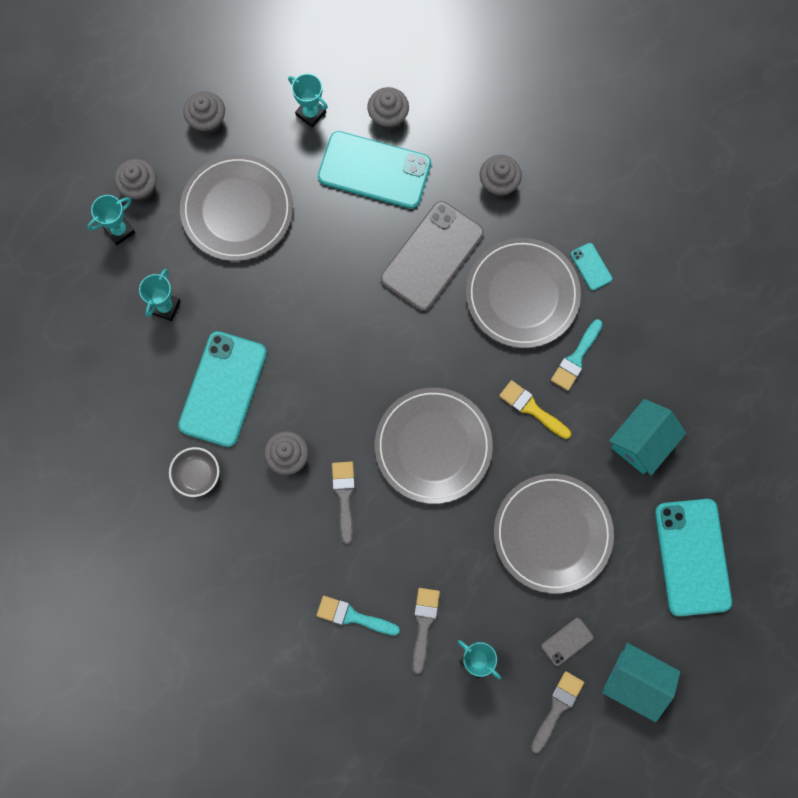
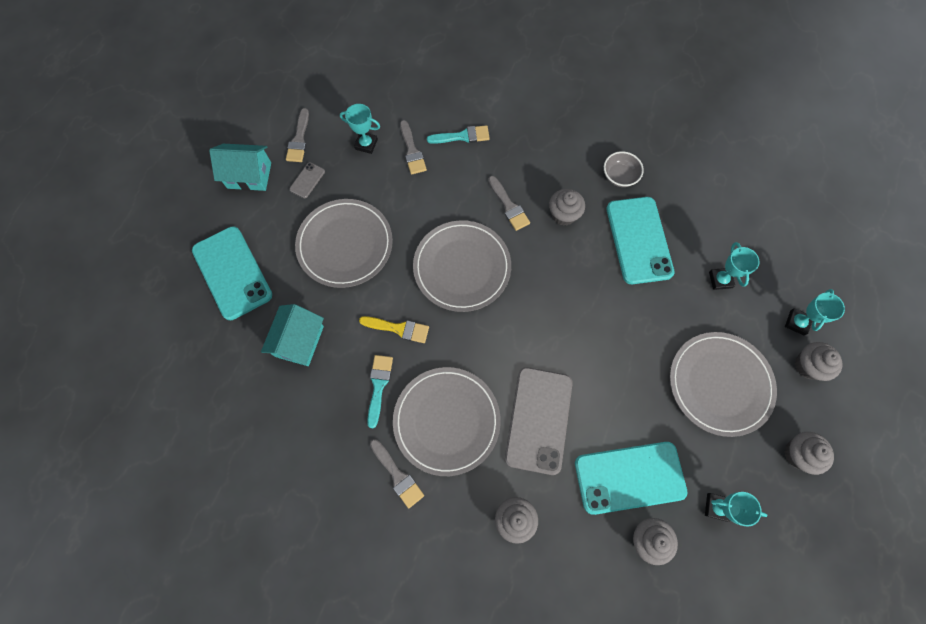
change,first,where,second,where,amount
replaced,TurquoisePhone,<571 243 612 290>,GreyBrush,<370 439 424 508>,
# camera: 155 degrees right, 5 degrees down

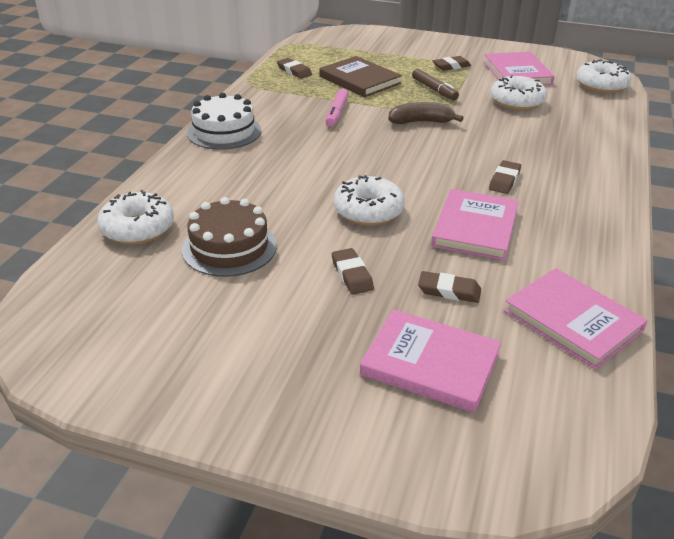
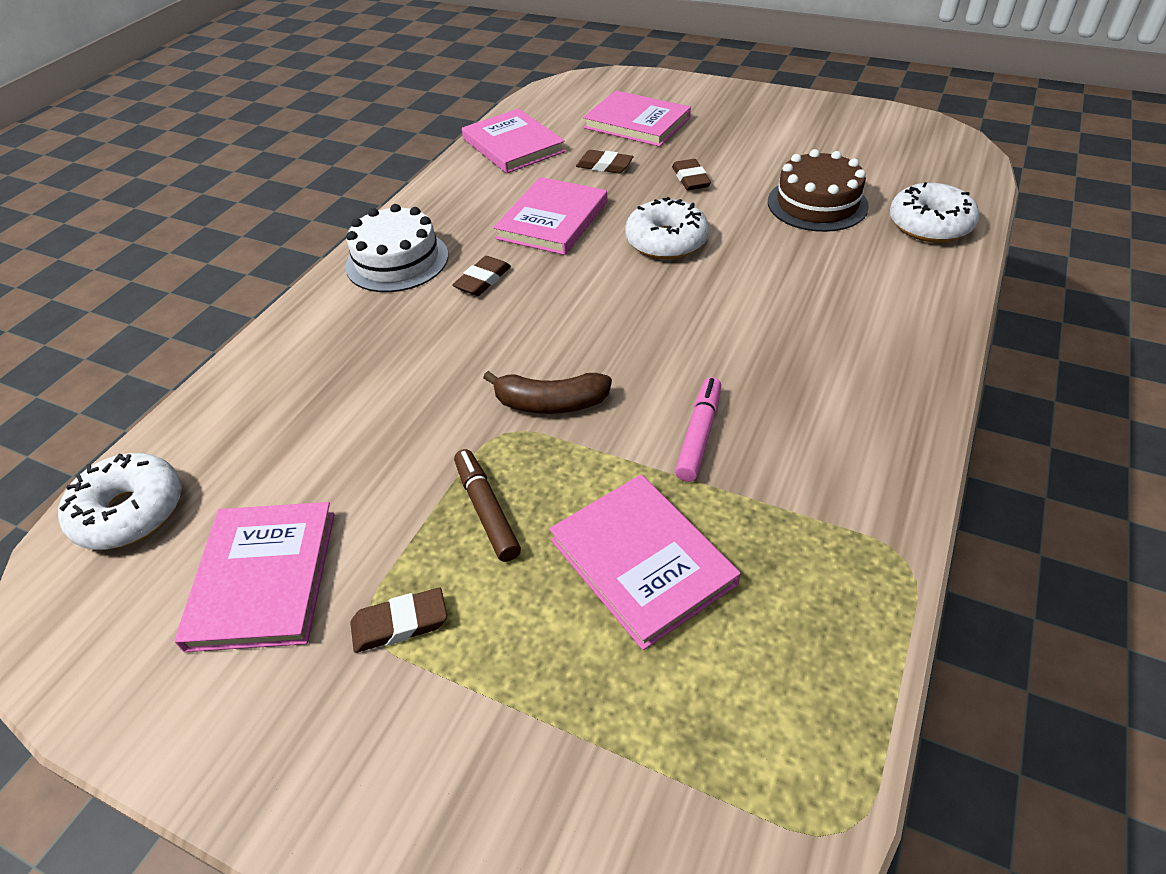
change,first,where,second,where,amount
removed,BrownEraser,<277 58 312 79>,,,
removed,WhiteDonut,<491 75 547 110>,,,
moved,WhiteCake,<187 93 261 150>,,<345 204 448 292>,
recoloured,BrownBook,<319 56 402 97>,PinkBook,<549 475 741 650>,
# camera: 170 degrees left, 10 degrees up

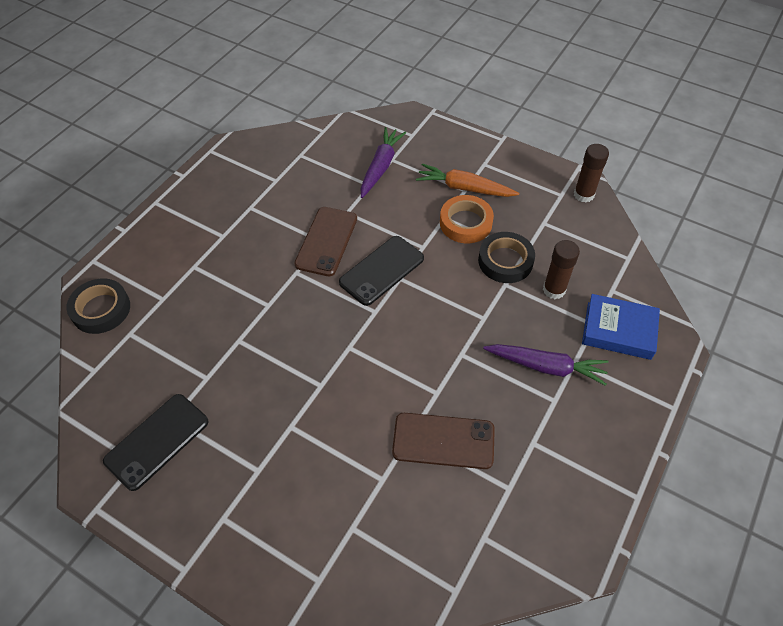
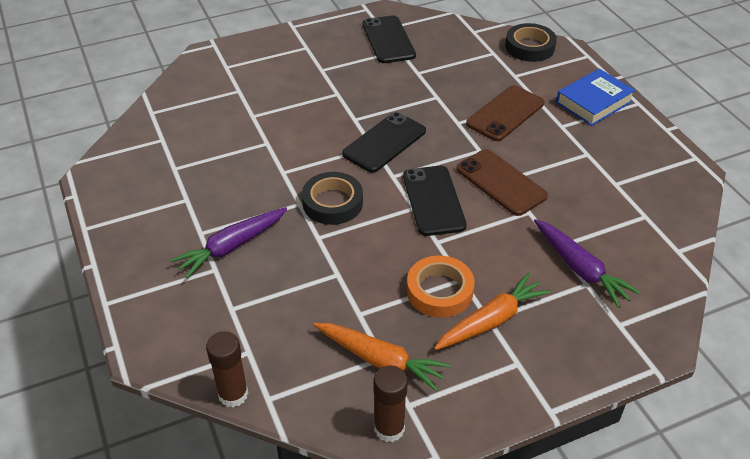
change,first,where,second,where,amount
added,,,OrangeCarrot,<313 323 451 392>,
added,,,BlackPhone,<342 112 426 173>,
moved,BrownPhone,<392 413 495 469>,,<466 85 544 141>,
moved,BlackTape,<478 232 535 283>,,<302 172 363 225>,
moved,BrownGlueStick,<543 240 580 299>,,<206 331 248 407>,
moved,BlueBook,<582 294 660 360>,,<556 69 636 126>,
# camera: 125 degrees right, 10 degrees down

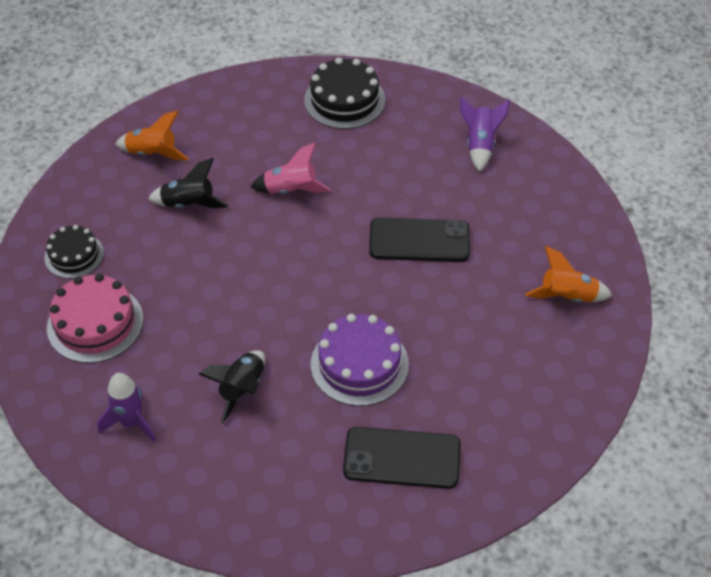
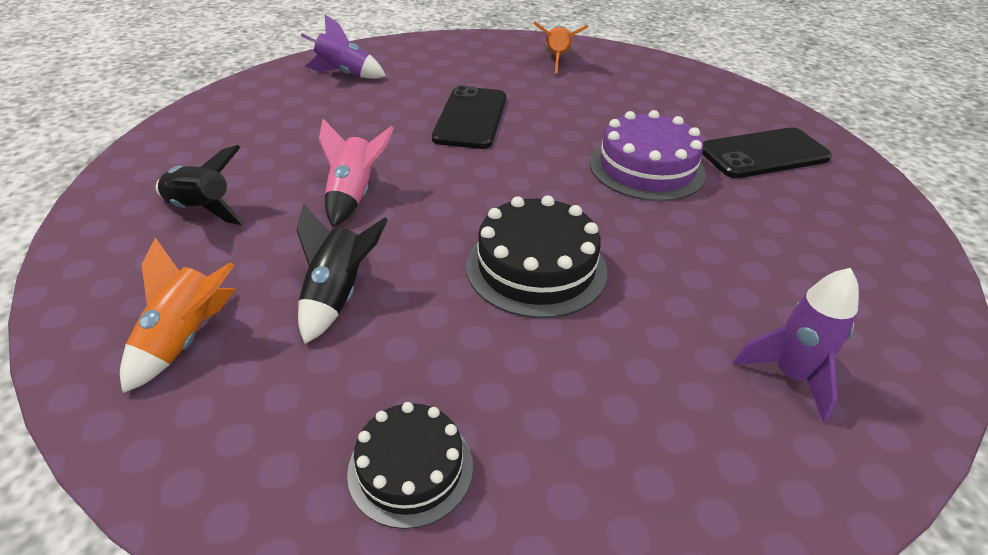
change,first,where,second,where,amount
removed,PinkCake,<47 274 143 363>,,,
moved,BlackRocket,<199 350 265 424>,,<156 145 244 225>,
moved,BlackCake,<304 57 385 129>,,<466 195 607 318>,
turned,BlackPhone,<343 427 461 489>,,<702 127 832 178>,60 degrees clockwise
# camera: 85 degrees left, 10 degrees down

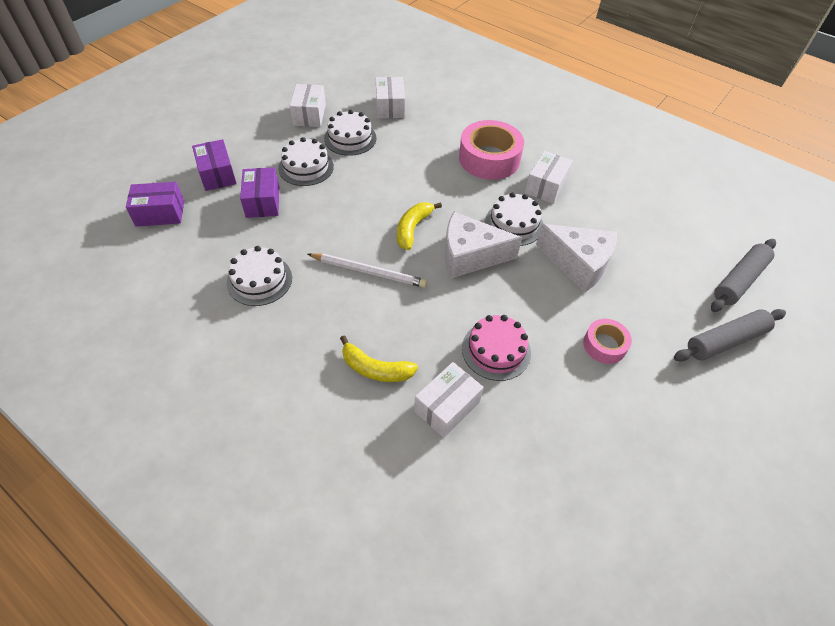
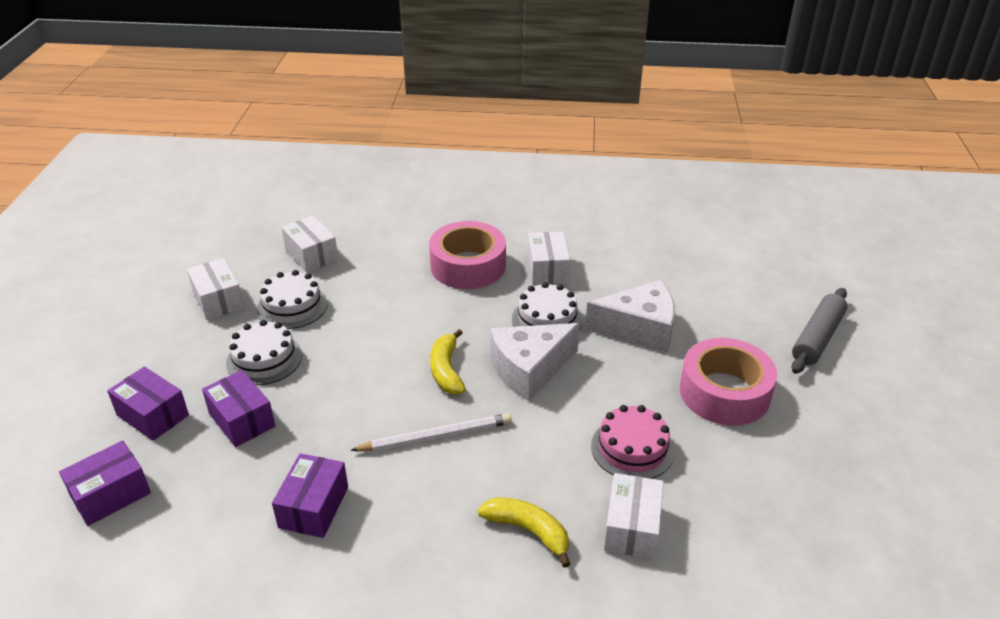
change,first,where,second,where,amount
removed,GreyRollingPin,<711 239 776 312>,,,
replaced,WhiteCake,<227 246 292 306>,PurpleBox,<272 453 348 538>,
turned,YellowBanana,<340 335 418 382>,,<478 497 570 568>,135 degrees counterclockwise
resized,PinkTape,<583 319 632 364>,,<680 338 777 426>,x1.84
# camera: 30 degrees left, 15 degrees down

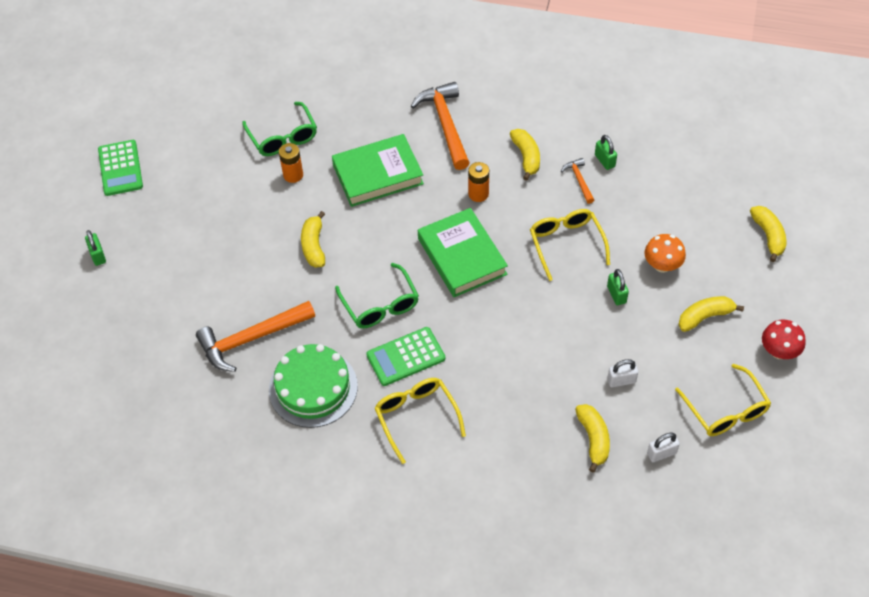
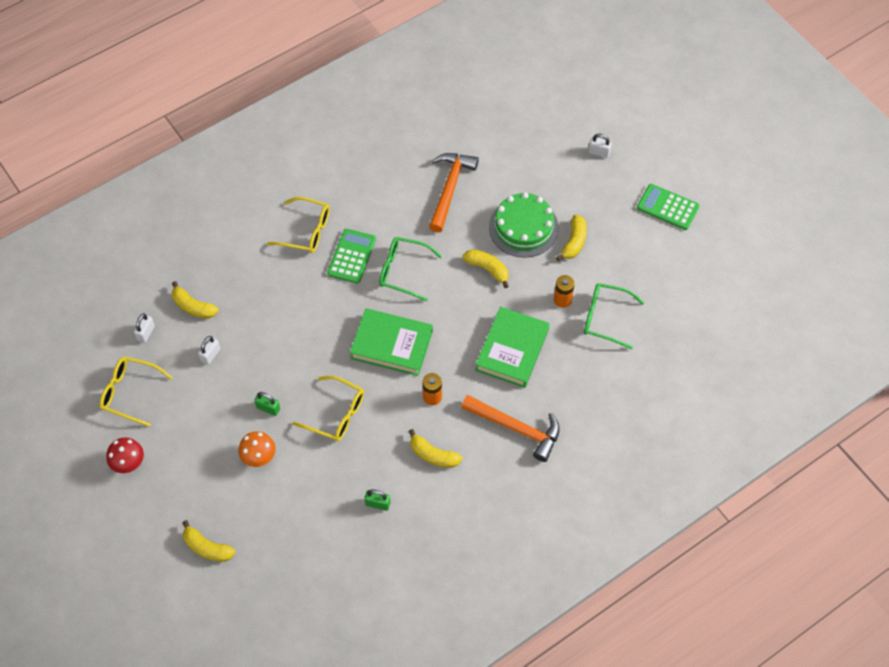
change,first,where,second,where,amount
removed,OrangeHammer,<561 158 594 204>,,,
moved,GreenCake,<269 344 358 428>,,<489 192 559 258>,
moved,YellowBanana,<678 296 744 332>,,<556 215 587 261>,
recoloured,GreenPadlock,<85 230 106 266>,WhitePadlock,<588 133 612 158>,
# camera: 130 degrees right, 5 degrees up

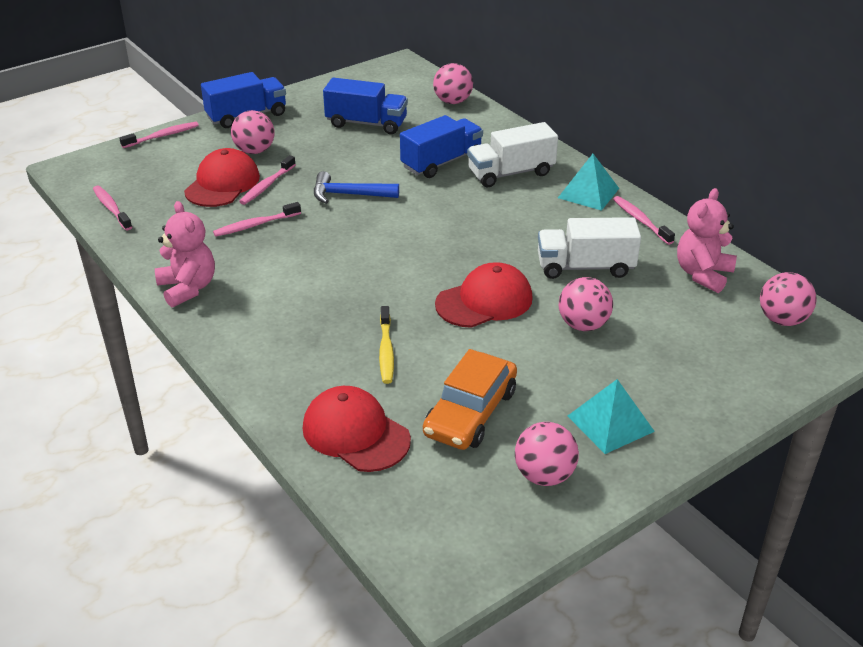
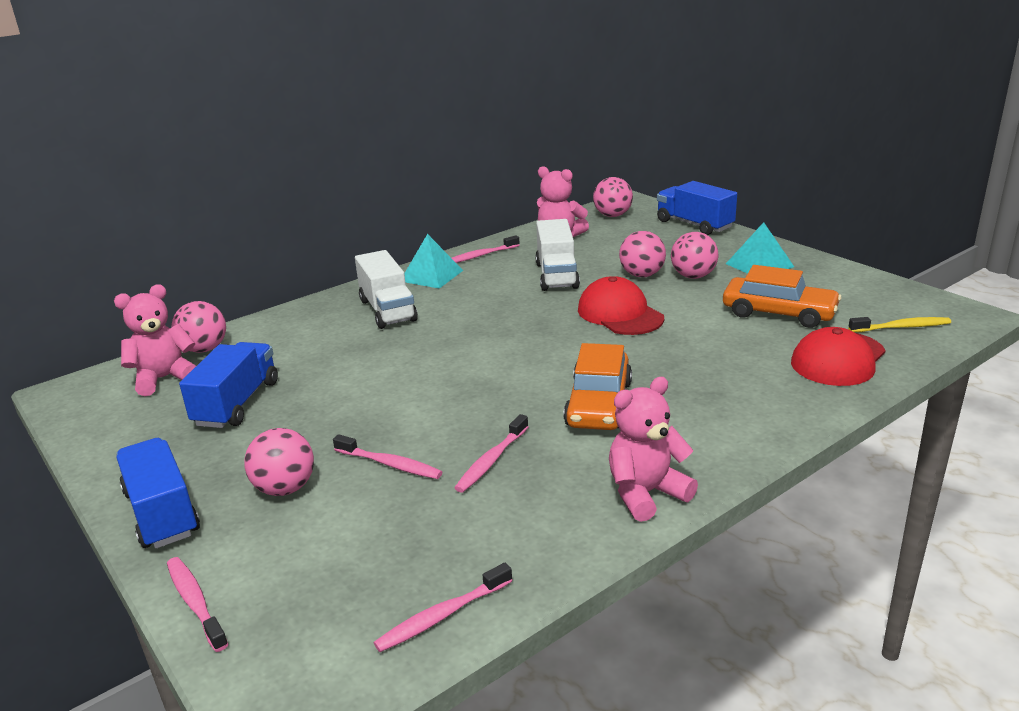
change,first,where,second,where,amount
removed,RedCap,<184 148 260 207>,,,
removed,BlueHammer,<314 171 399 204>,,,
added,,,PinkTeddyBear,<114 285 196 396>,
added,,,OrangeCar,<563 343 632 430>,
moved,YellowToothbrush,<379 306 394 384>,,<848 317 951 332>,
moved,BlueTruck,<400 115 483 178>,,<657 181 737 235>,
moved,PinkBall,<515 422 579 486>,,<671 232 718 279>,
turned,PinkToothbrush,<213 202 301 237>,,<454 414 529 493>,60 degrees clockwise
# camera: 90 degrees left, 10 degrees down

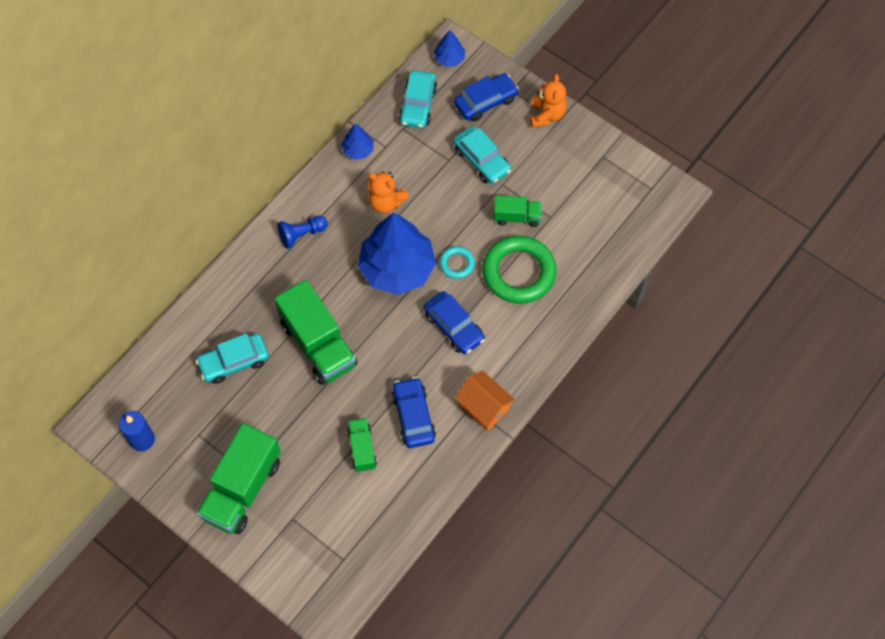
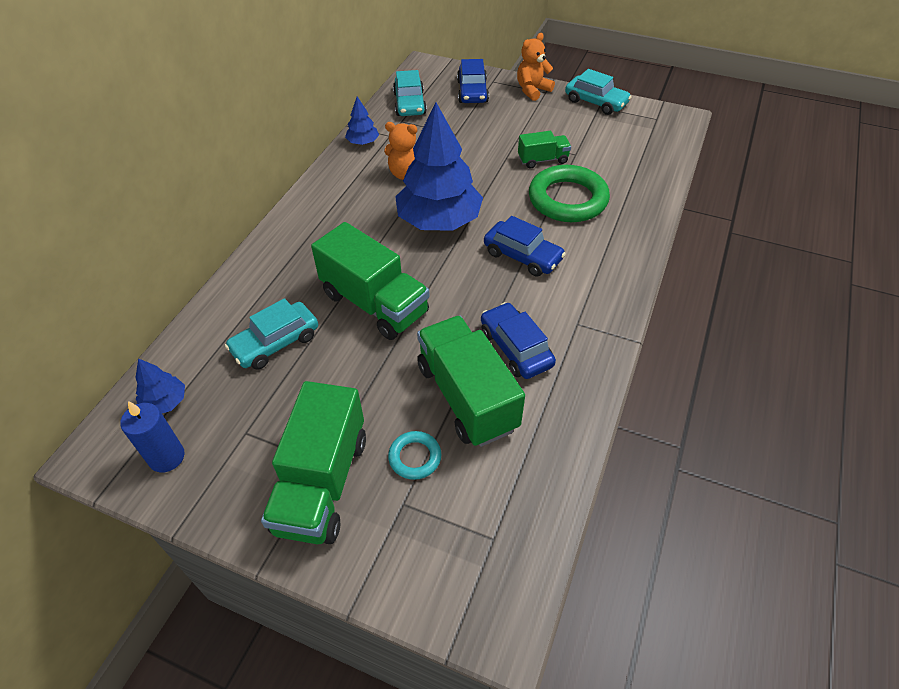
change,first,where,second,where,amount
removed,BluePawn,<278 216 328 249>,,,
removed,OrangeHouse,<454 371 515 431>,,,
moved,BlueTree,<434 30 465 67>,,<136 359 185 413>,
moved,TurquoiseRing,<439 246 475 279>,,<388 431 442 480>,
moved,TurquoiseCar,<453 126 511 184>,,<565 69 632 115>,
turned,BlueCar,<454 73 519 122>,,<457 59 489 103>,135 degrees clockwise
turned,OrangeTeddyBear,<530 74 567 128>,,<517 33 555 101>,120 degrees counterclockwise
resized,GreenTruck,<347 418 377 472>,,<417 316 525 447>,x1.90
# camera: 15 degrees left, 15 degrees down

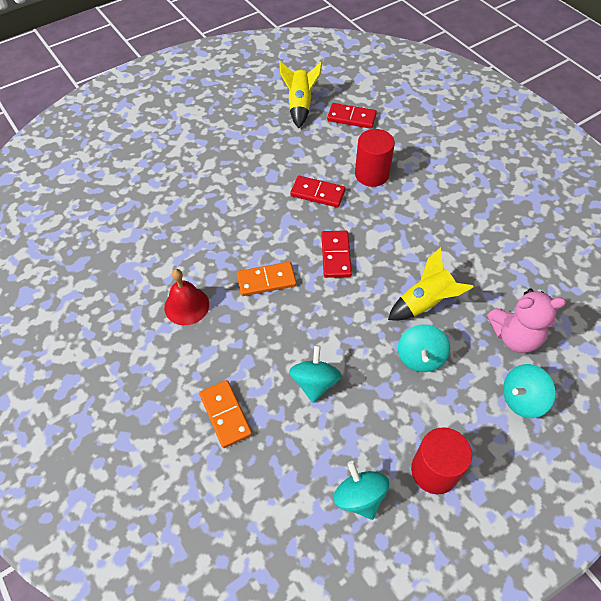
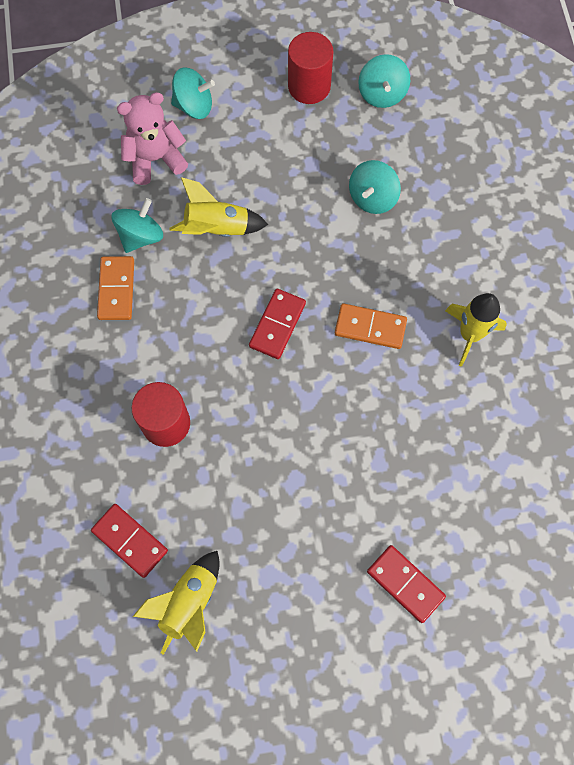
change,first,where,second,where,amount
moved,OrangeDomino,<199 380 252 448>,,<97 256 134 320>,
moved,RedDomino,<290 176 346 208>,,<367 545 446 623>,
moved,TurquoiseSpinningTop,<398 324 450 372>,,<111 198 163 253>,
replaced,RedBell,<164 269 209 325>,YellowRocket,<445 293 507 367>,
turned,PinkTeddyBear,<487 289 566 353>,,<117 92 188 185>,45 degrees counterclockwise
# camera: 155 degrees left, 15 degrees up

